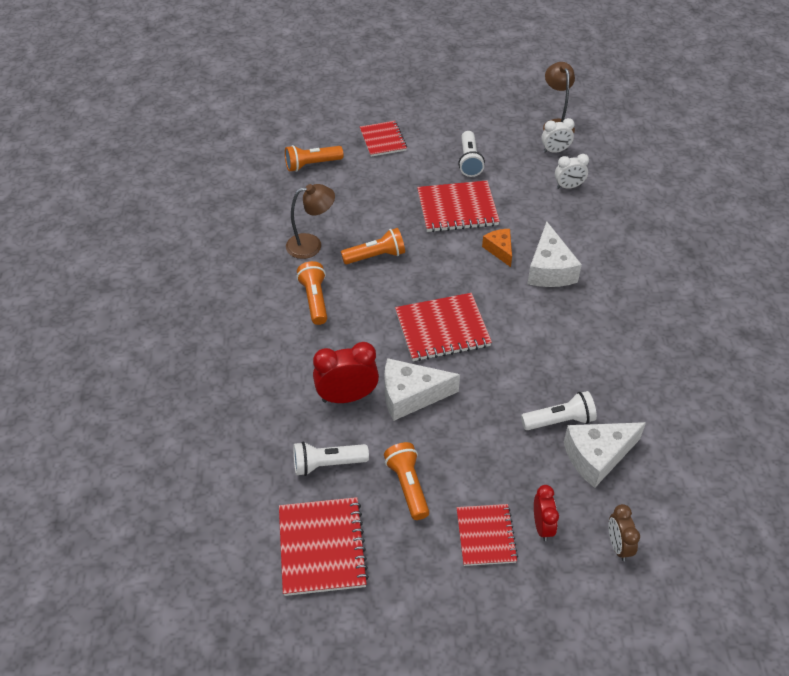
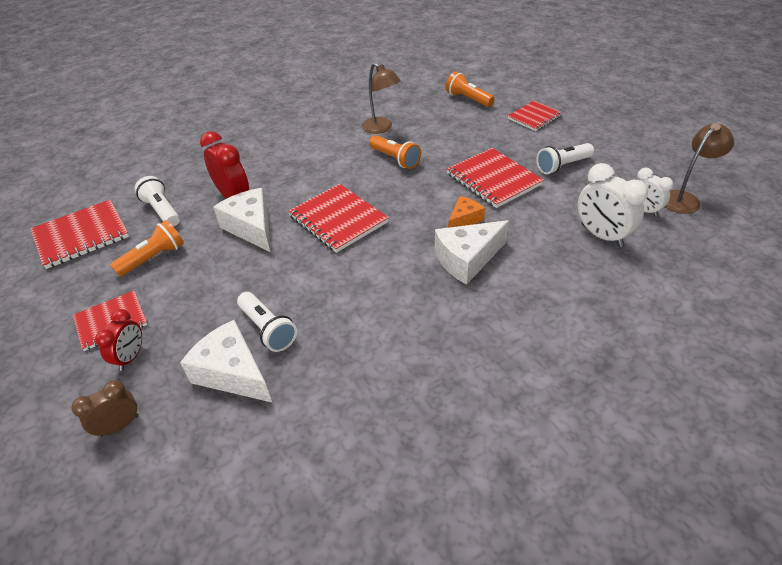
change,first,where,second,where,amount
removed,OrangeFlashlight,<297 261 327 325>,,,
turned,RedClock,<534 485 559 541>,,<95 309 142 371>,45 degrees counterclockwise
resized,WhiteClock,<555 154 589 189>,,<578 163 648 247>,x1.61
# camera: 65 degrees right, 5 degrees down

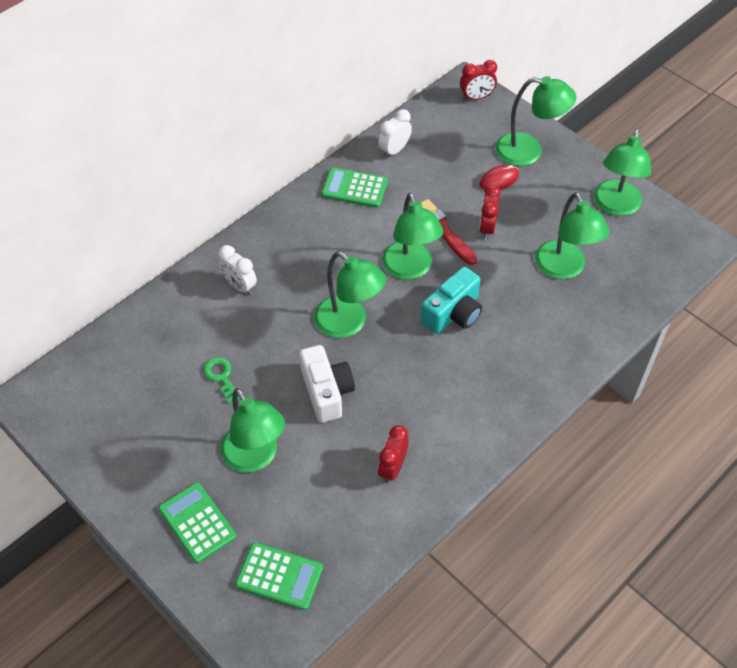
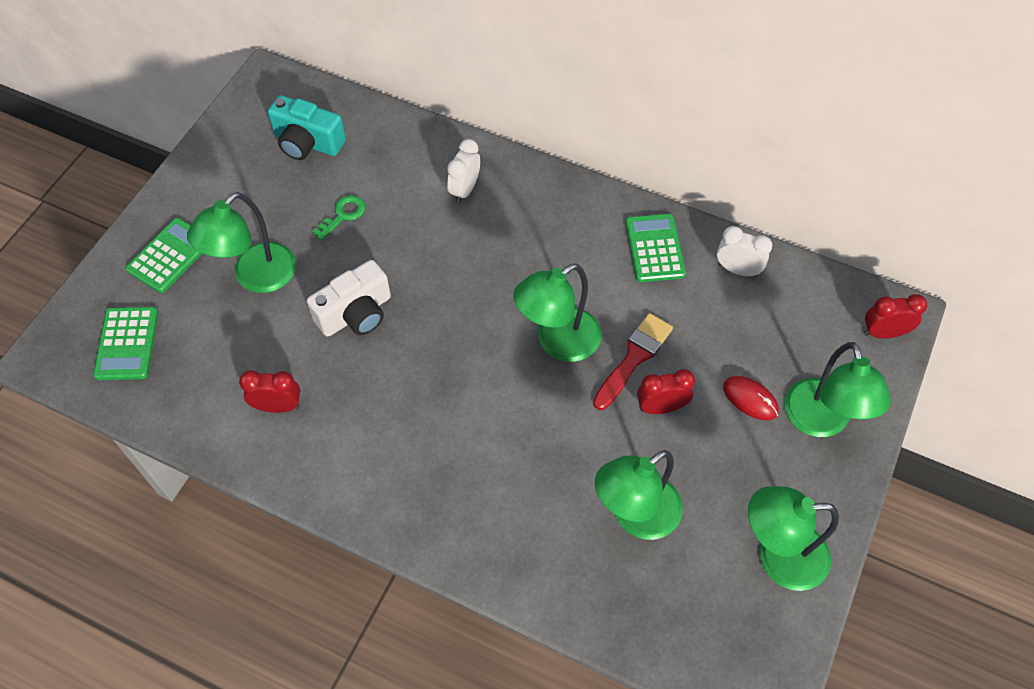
change,first,where,second,where,amount
removed,GreenLamp,<314 251 386 338>,,,
moved,TurquoiseCamera,<421 267 482 334>,,<268 95 346 160>,
turned,RedClock,<460 60 497 100>,,<864 294 927 339>,120 degrees clockwise
# camera: 70 degrees right, 5 degrees up

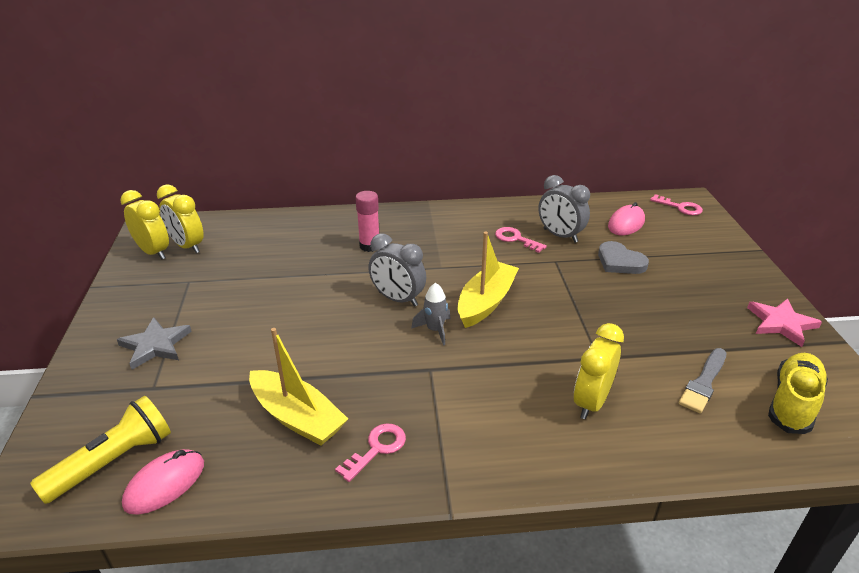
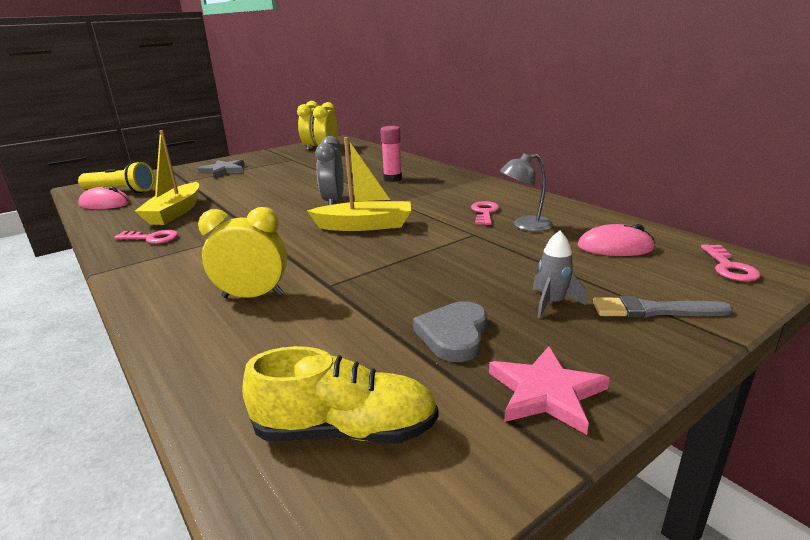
change,first,where,second,where,amount
moved,GreyRocket,<411 283 451 346>,,<532 230 586 318>,
moved,GreyHeart,<598 241 649 274>,,<413 301 487 362>,
moved,GreyBrush,<679 348 726 414>,,<593 296 733 318>,
replaced,GreyClock,<538 175 590 243>,GreyLamp,<500 153 553 232>,
# camera: 60 degrees right, 10 degrees down

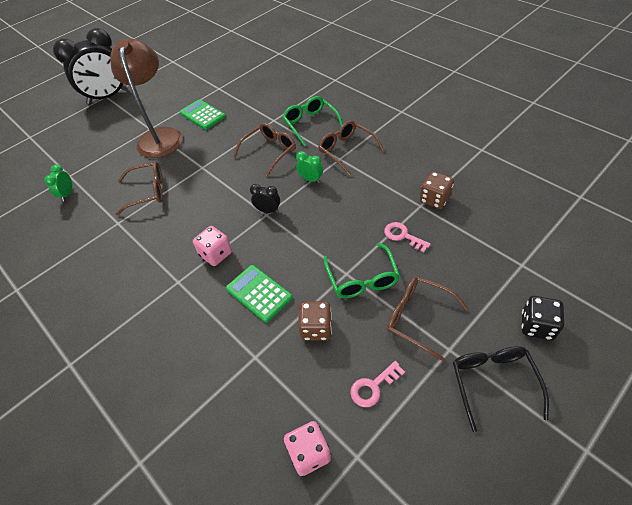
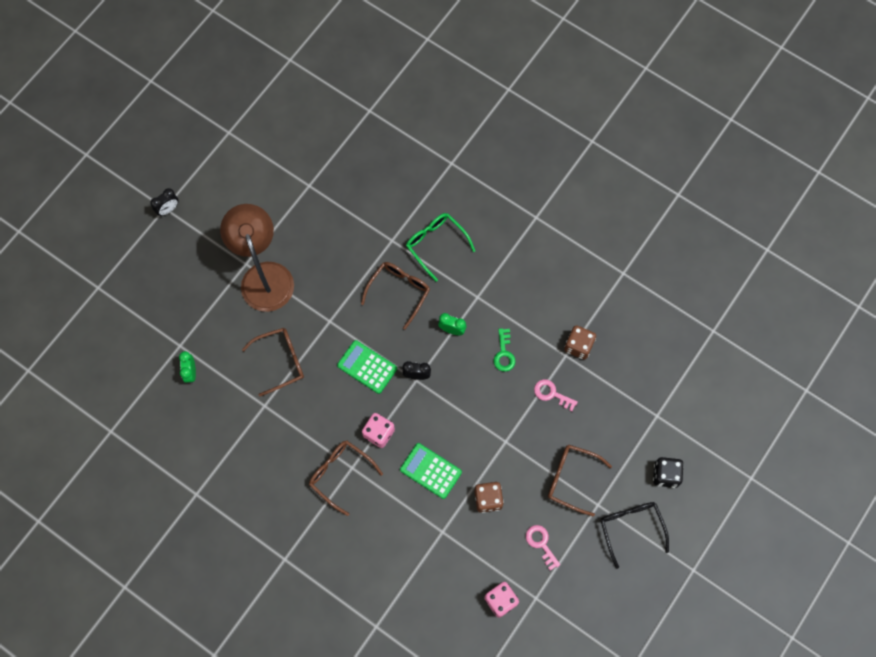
change,first,where,second,where,amount
removed,GreenGlasses,<324 243 400 298>,,,
added,,,GreenKey,<494 328 516 372>,
moved,GreenCalculator,<180 99 226 130>,,<337 340 397 394>,
moved,BrownGlasses,<318 120 384 176>,,<309 441 383 516>,
turned,PinkKey,<350 361 405 407>,,<526 525 560 571>,105 degrees clockwise
resized,BlackClock,<53 28 128 104>,,<150 188 179 216>,x0.40
# camera: 15 degrees left, 20 degrees up

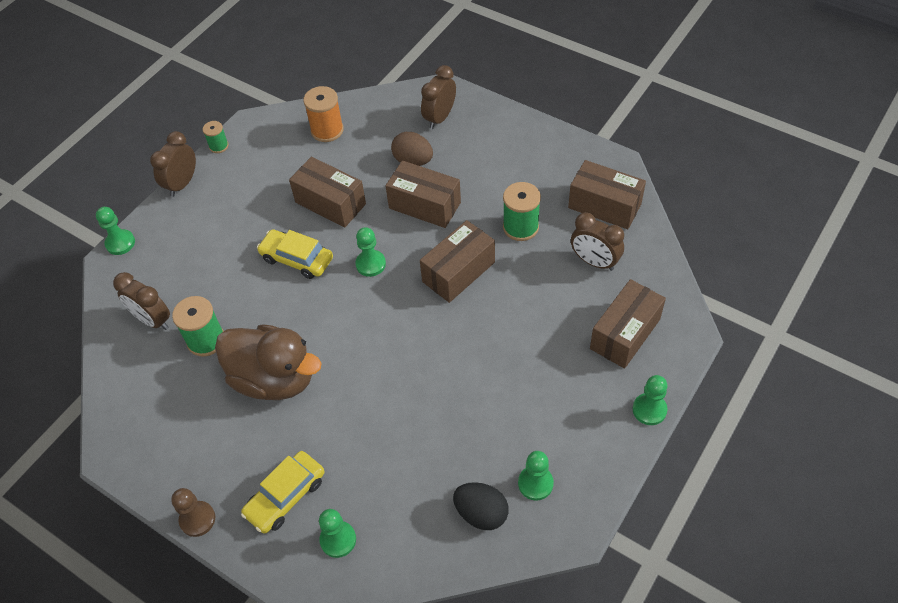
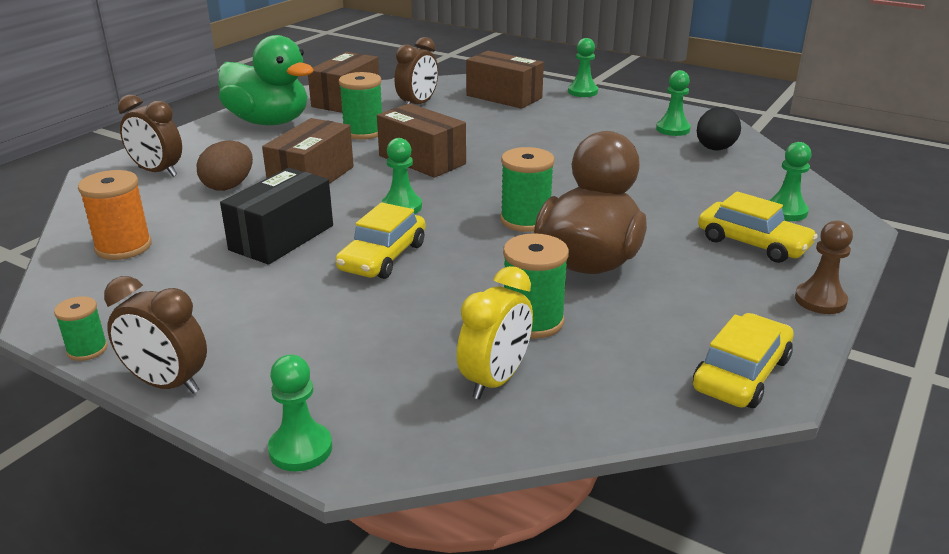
change,first,where,second,where,amount
added,,,GreenDuck,<218 35 313 125>,
added,,,GreenSpool,<500 147 554 232>,
added,,,YellowCar,<693 313 794 408>,
recoloured,BrownClock,<113 272 170 330>,YellowClock,<457 266 533 399>,
recoloured,BrownBox,<289 157 366 228>,BlackBox,<220 168 333 265>,
# camera: 95 degrees left, 25 degrees down

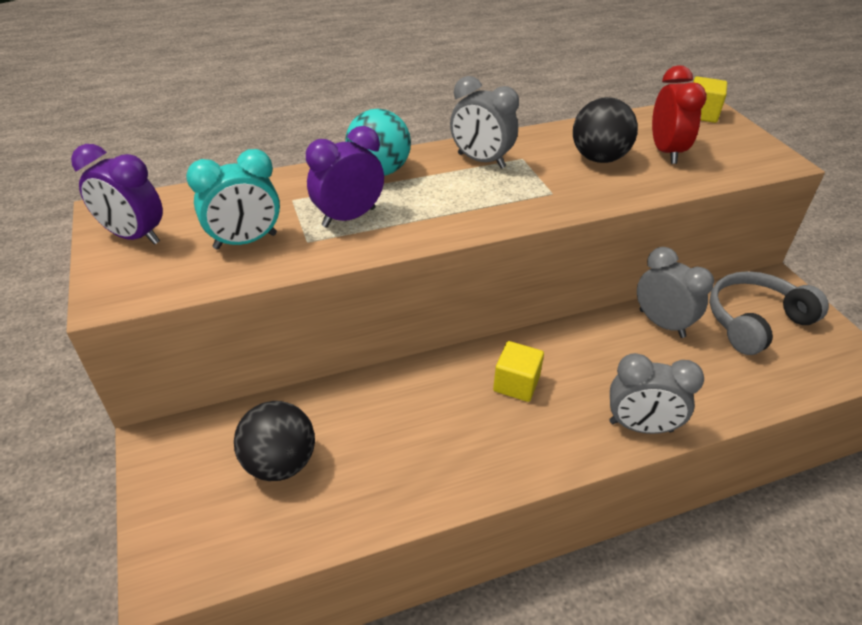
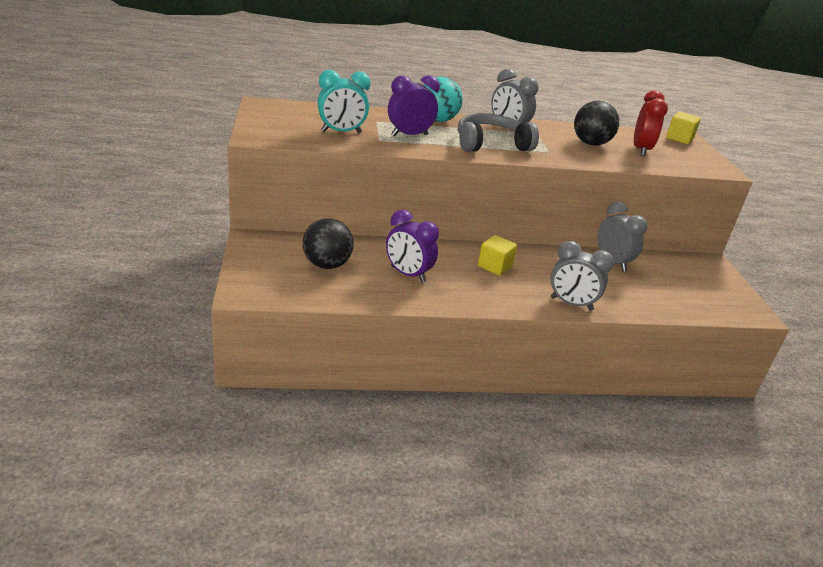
change,first,where,second,where,amount
moved,PurpleClock,<71 144 163 245>,,<386 209 439 283>,
moved,GreyHeadphones,<709 271 829 355>,,<458 113 539 152>,
# camera: 10 degrees right, 10 degrees down

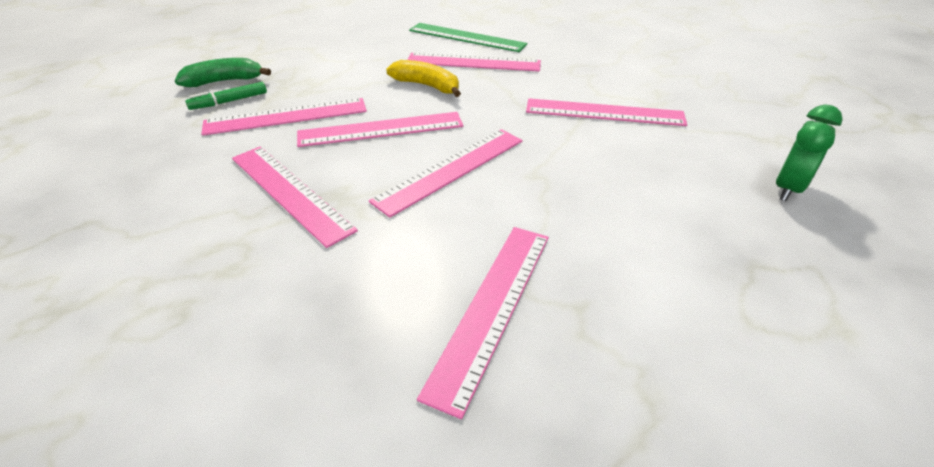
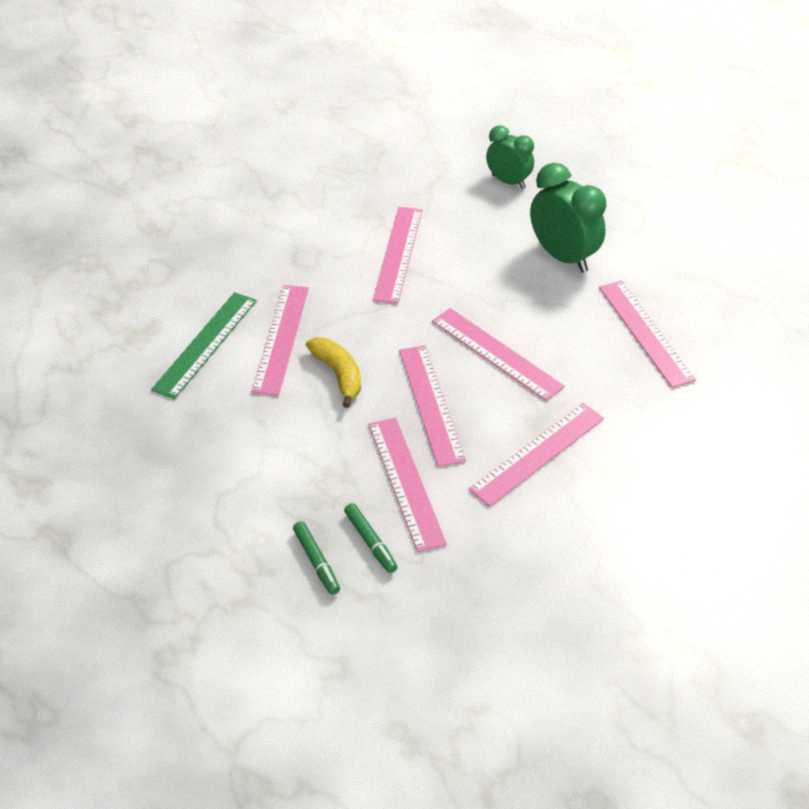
change,first,where,second,where,amount
added,,,GreenClock,<530 163 606 273>,
replaced,GreenBanana,<175 58 271 87>,GreenMarker,<293 521 340 595>,
turned,YellowBanana,<386 60 461 97>,,<306 337 361 408>,120 degrees clockwise
turned,PinkRuler,<417 227 549 419>,,<599 281 696 388>,45 degrees clockwise
# camera: 90 degrees left, 5 degrees up

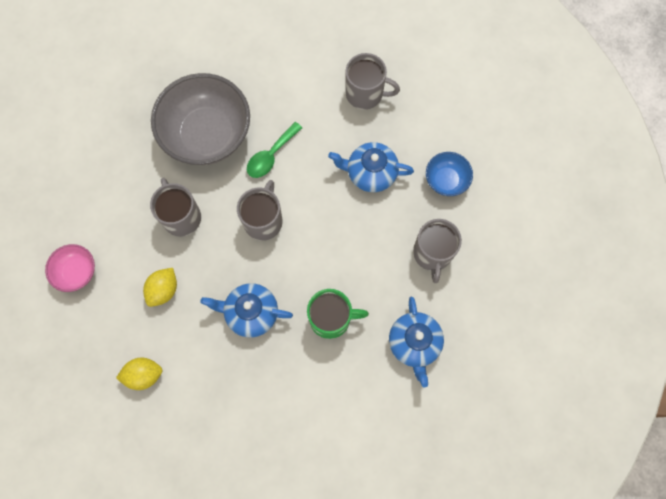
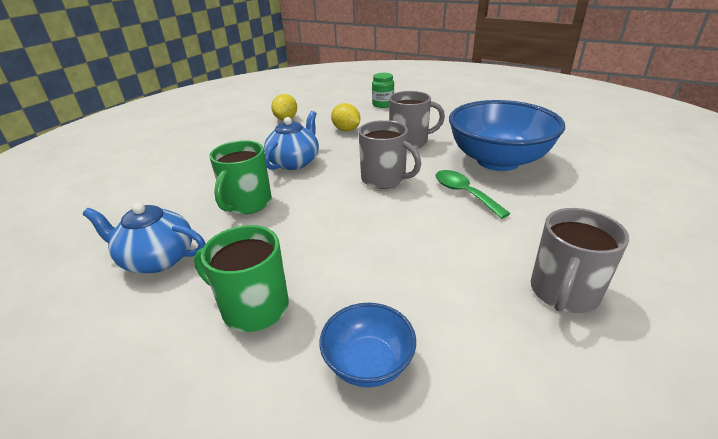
change,first,where,second,where,amount
removed,BlueTeapot,<328 142 414 192>,,,
replaced,PinkBowl,<45 244 95 292>,GreenJar,<372 73 394 108>,
recoloured,GreyBowl,<151 73 250 165>,BlueBowl,<449 100 565 171>,
recoloured,GreyMug,<413 219 462 283>,GreenMug,<194 225 289 332>,
# camera: 110 degrees right, 40 degrees down

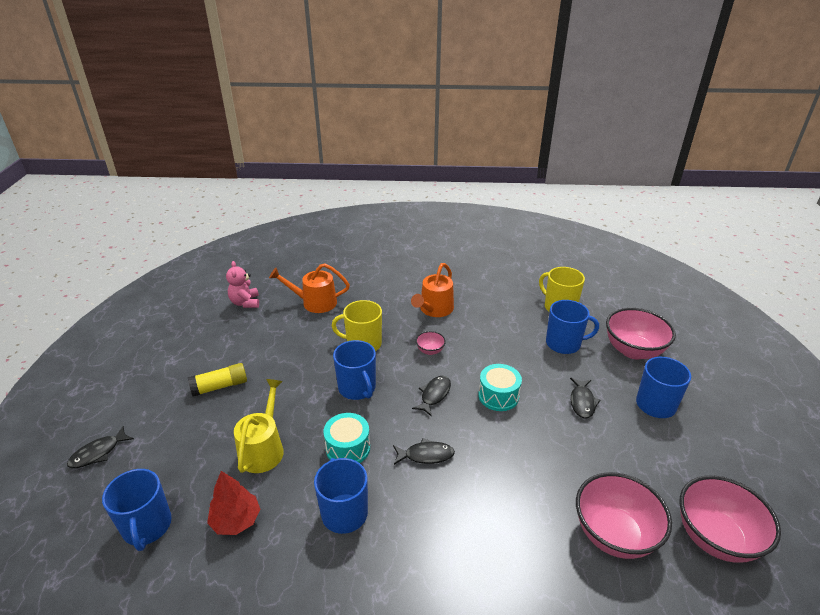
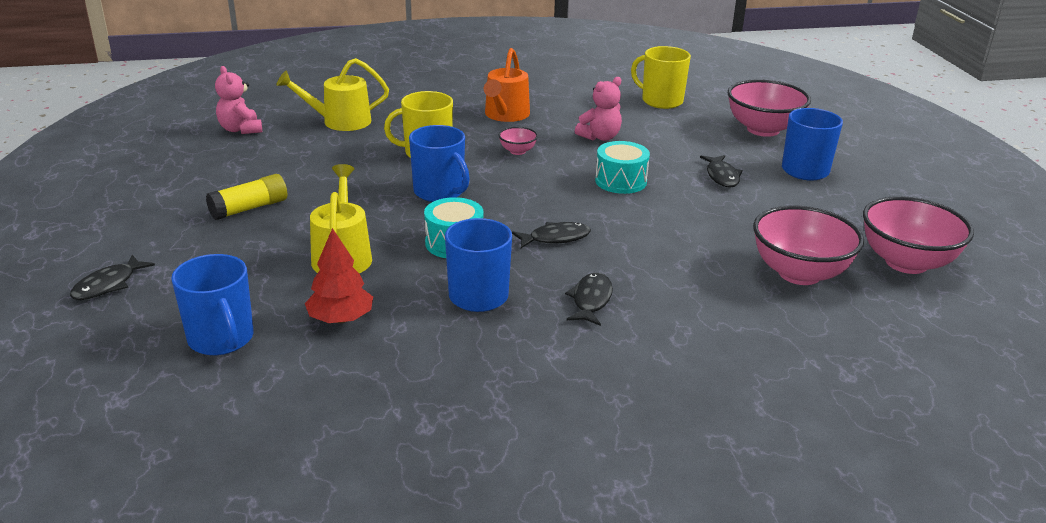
change,first,where,second,where,amount
removed,BlueMug,<546 300 599 354>,,,
added,,,PinkTeddyBear,<575 77 622 141>,
moved,BlackFish,<412 376 451 417>,,<565 273 613 326>,
recoloured,OrangeWateringCan,<269 264 350 313>,YellowWateringCan,<276 58 389 131>,
# camera: 15 degrees left, 5 degrees down

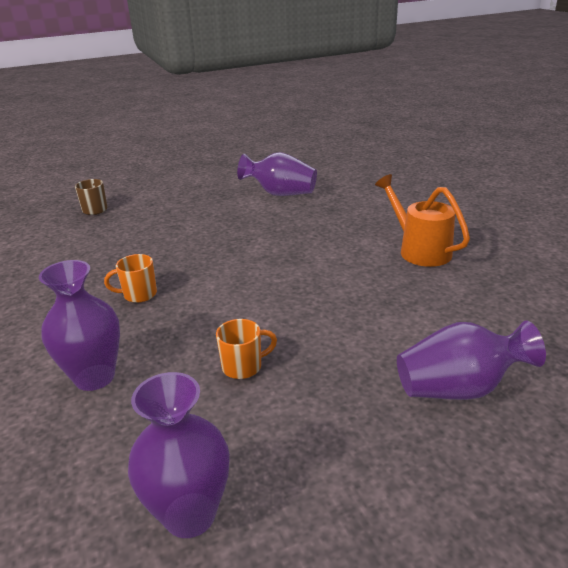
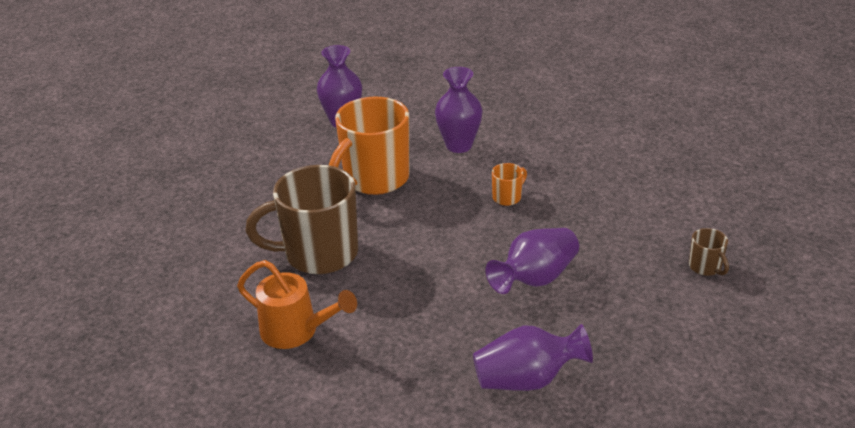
change,first,where,second,where,amount
added,,,BrownMug,<246 165 358 274>,
moved,PurpleVase,<397 321 546 400>,,<485 228 579 294>,
resized,OrangeMug,<216 319 277 379>,,<329 97 409 195>,x2.36
# camera: 150 degrees right, 5 degrees up

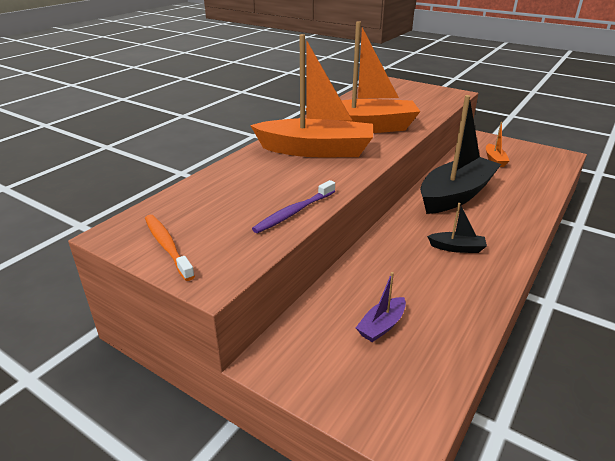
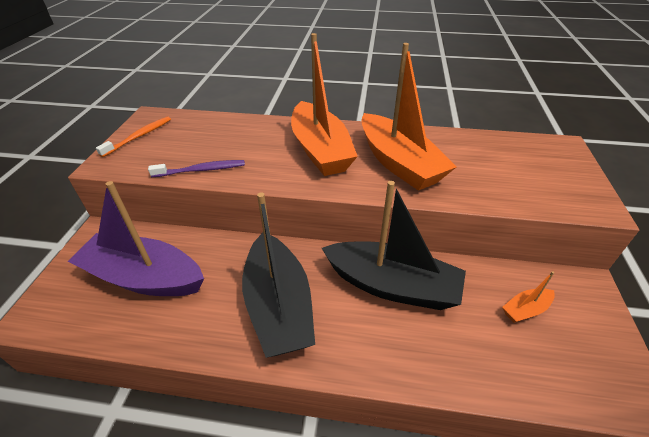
change,first,where,second,where,amount
turned,PurpleToothbrush,<252 180 335 233>,,<148 160 245 177>,150 degrees clockwise
resized,PurpleBoat,<356 272 406 342>,,<68 181 204 296>,x2.39
resized,BlackBoat,<427 203 487 253>,,<242 192 315 358>,x2.39
# camera: 65 degrees right, 10 degrees up

